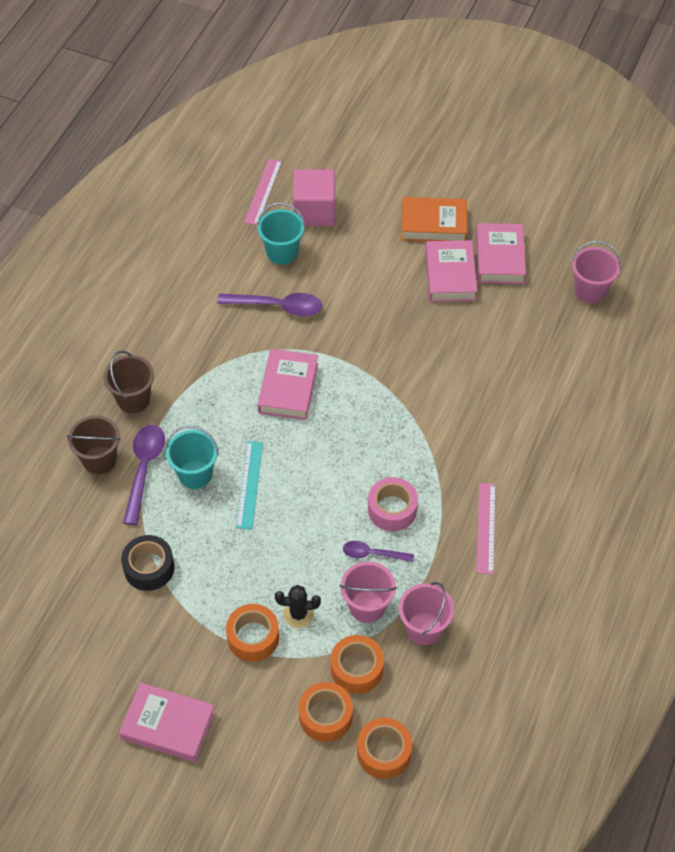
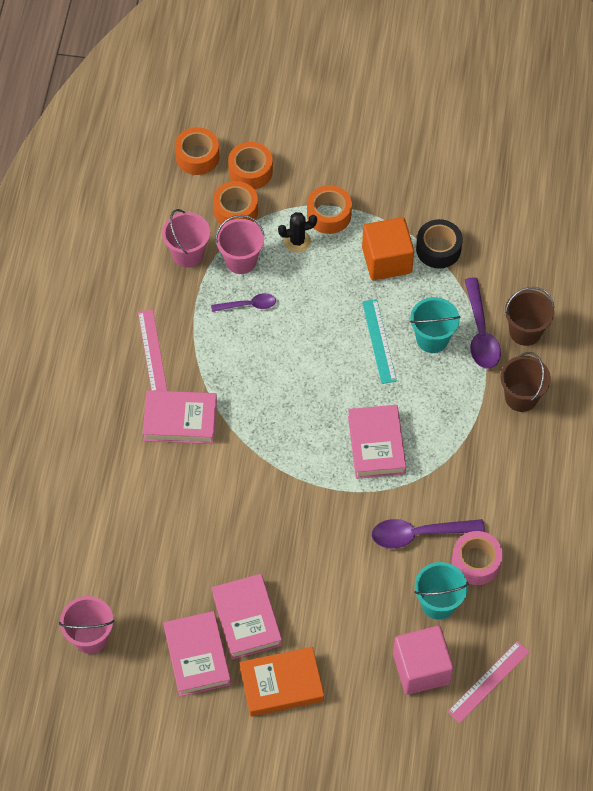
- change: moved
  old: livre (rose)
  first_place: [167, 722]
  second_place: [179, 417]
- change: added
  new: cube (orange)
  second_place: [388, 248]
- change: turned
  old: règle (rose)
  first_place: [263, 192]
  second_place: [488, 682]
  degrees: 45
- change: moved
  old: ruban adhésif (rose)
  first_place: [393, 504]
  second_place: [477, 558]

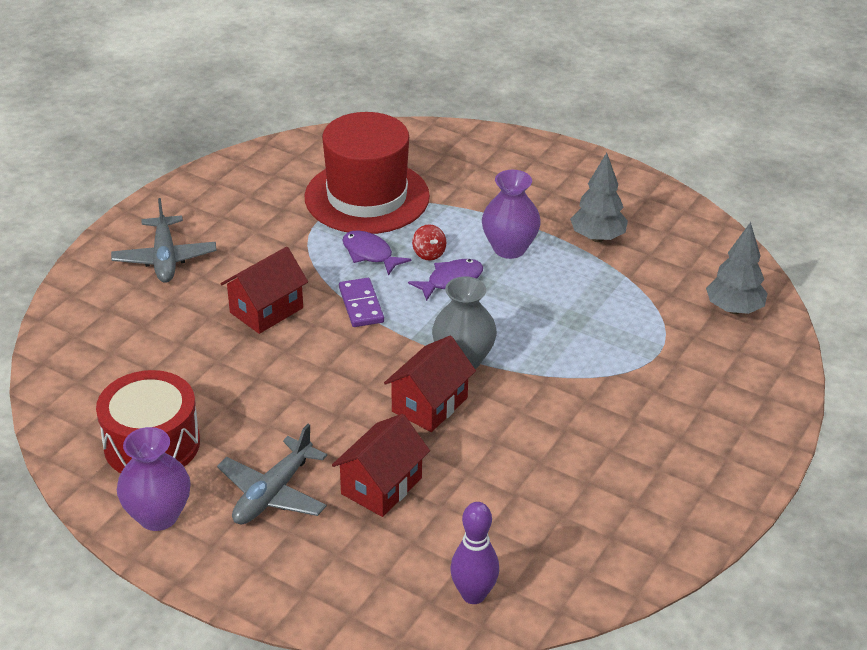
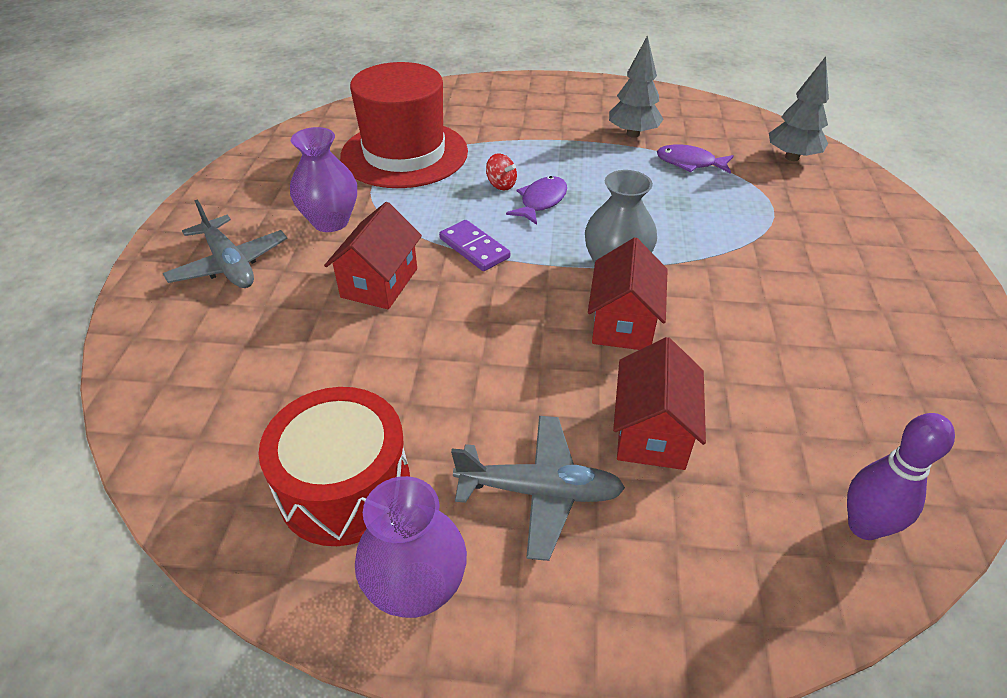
- change: moved
  old: vase (violet)
  first_place: [511, 214]
  second_place: [323, 179]
- change: turned
  old: avion (gris)
  first_place: [272, 474]
  second_place: [538, 488]
  degrees: -90
- change: moved
  old: poisson (violet)
  first_place: [376, 253]
  second_place: [695, 159]

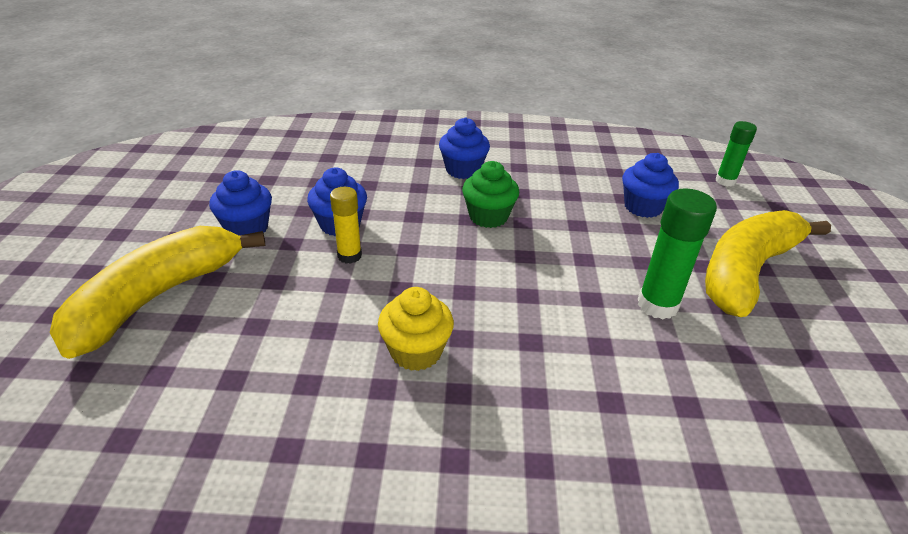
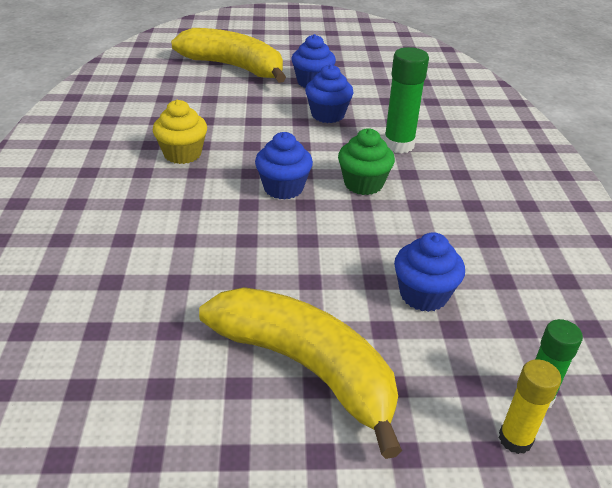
- change: moved
  old: muffin (bleu)
  first_place: [464, 148]
  second_place: [284, 166]
- change: moved
  old: bâton de colle (vert)
  first_place: [677, 254]
  second_place: [406, 100]
- change: moved
  old: bâton de colle (jaune)
  first_place: [346, 225]
  second_place: [530, 406]

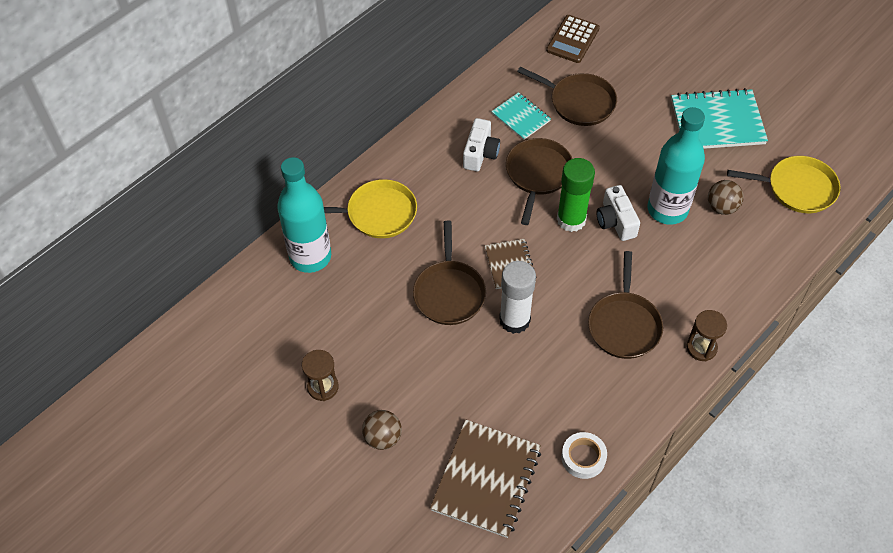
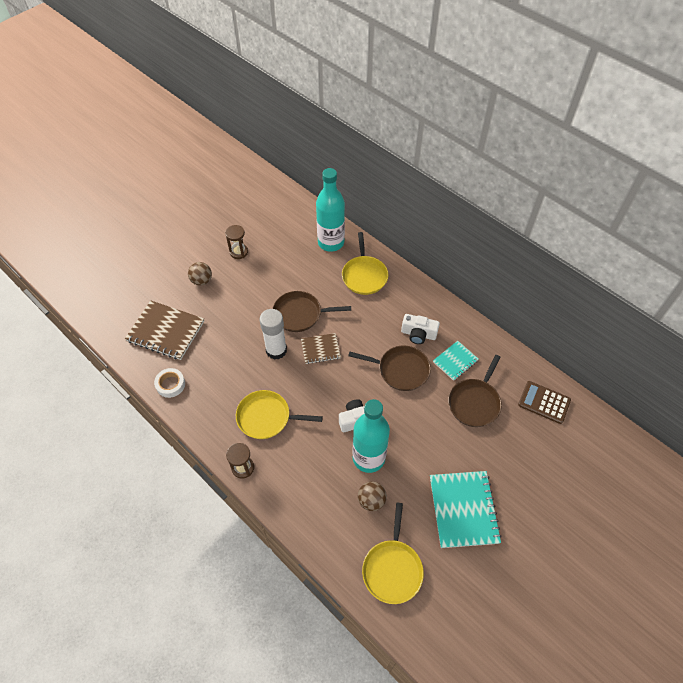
- change: recoloured
  old: poêle (marron)
  new: poêle (jaune)
  first_place: [625, 305]
  second_place: [279, 414]
- change: removed
  old: bâton de colle (vert)
  first_place: [576, 195]

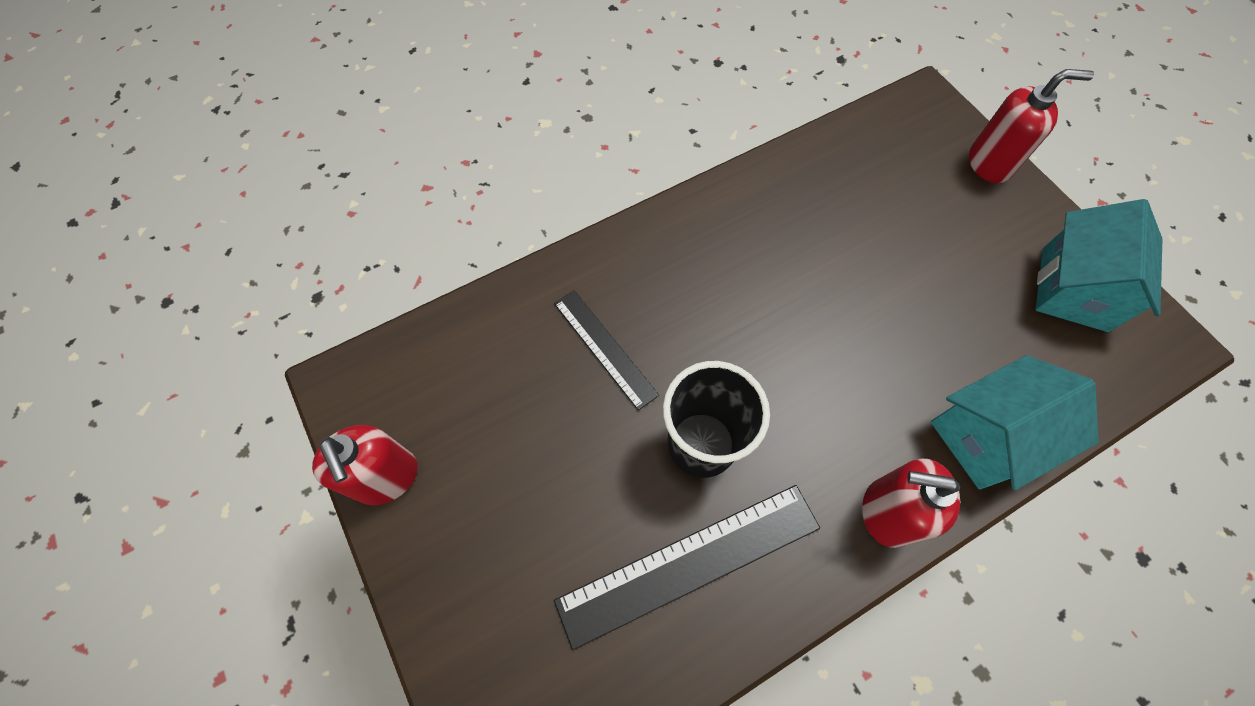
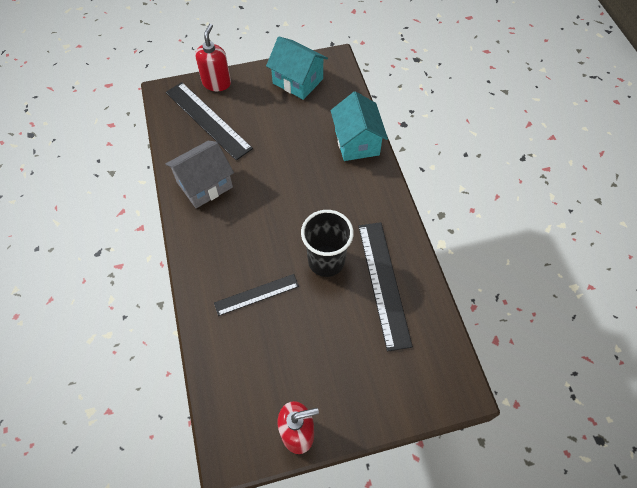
- change: added
  new: règle (noir)
  second_place: [209, 121]
- change: added
  new: maison (gris)
  second_place: [200, 174]
- change: removed
  old: distributeur de savon (rouge)
  first_place: [911, 503]

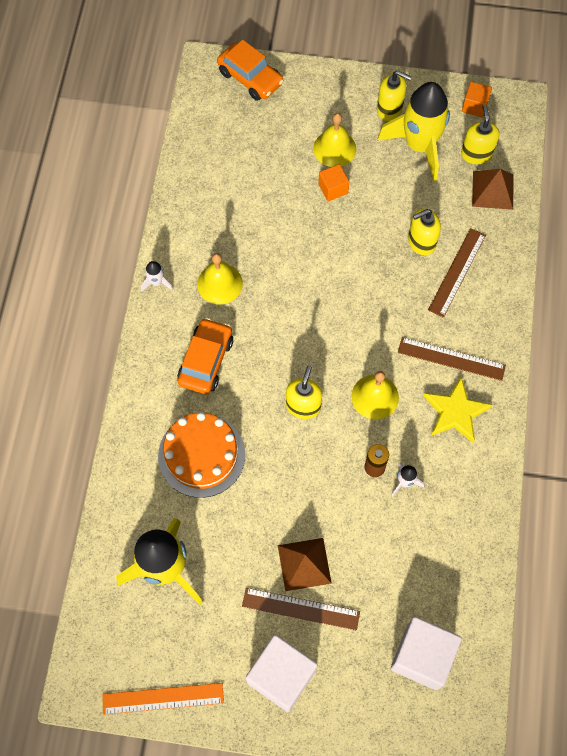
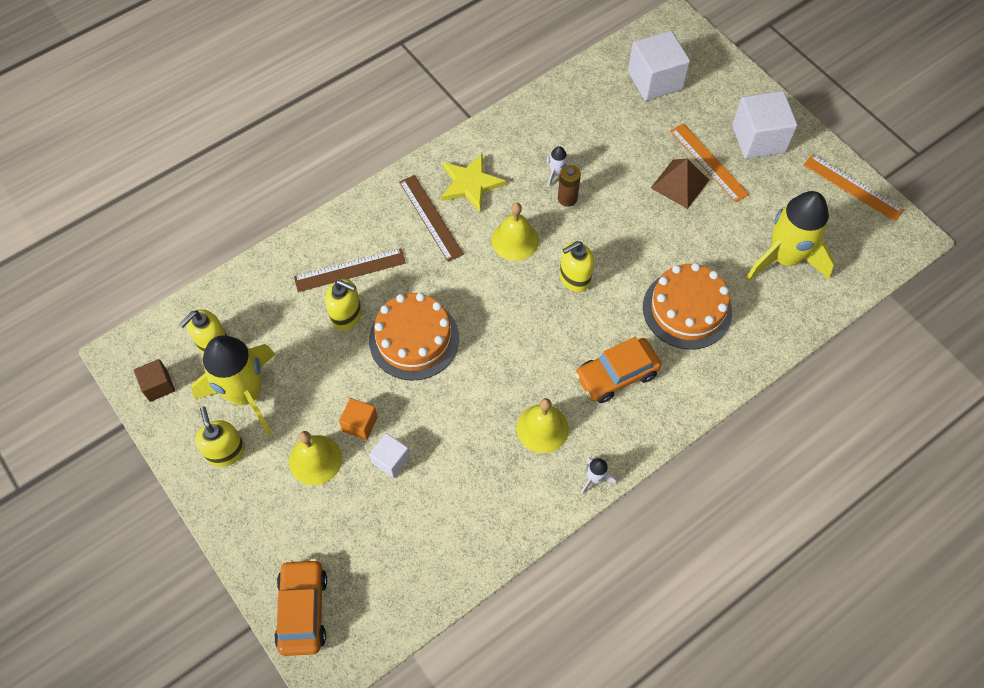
- change: recoloured
  old: cube (orange)
  new: cube (marron)
  first_place: [477, 100]
  second_place: [154, 380]
- change: added
  new: gâteau (orange)
  second_place: [414, 337]
- change: added
  new: cube (blanc)
  second_place: [389, 455]
- change: recoloured
  old: règle (marron)
  new: règle (orange)
  first_place: [301, 609]
  second_place: [709, 163]
- change: removed
  old: pyramide (marron)
  first_place: [493, 189]

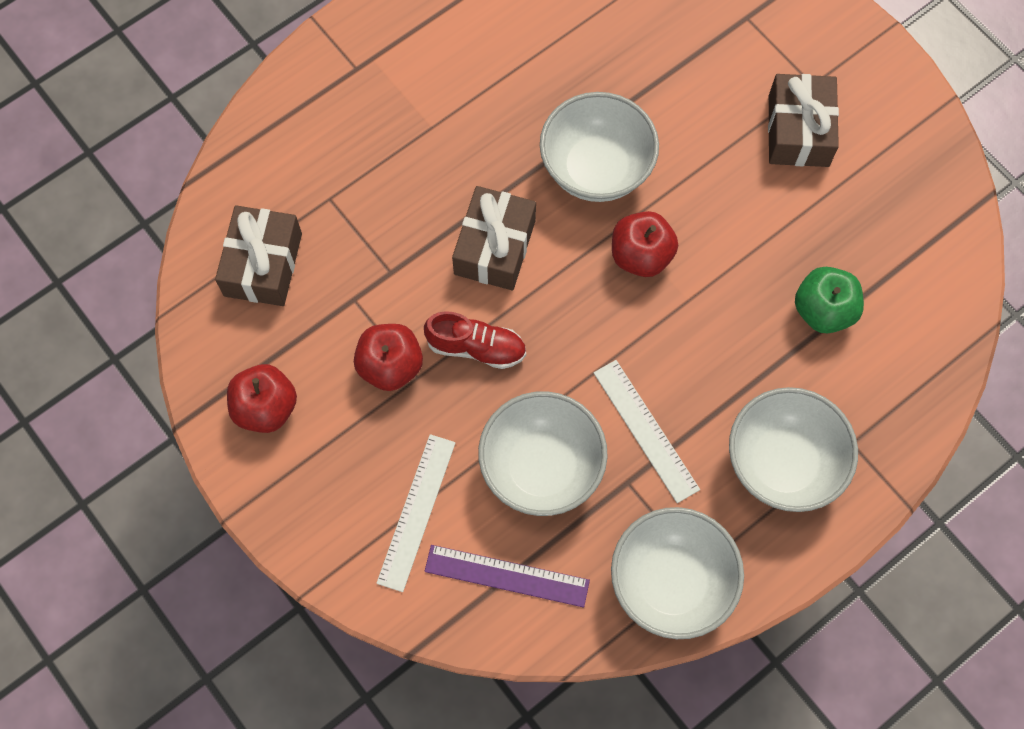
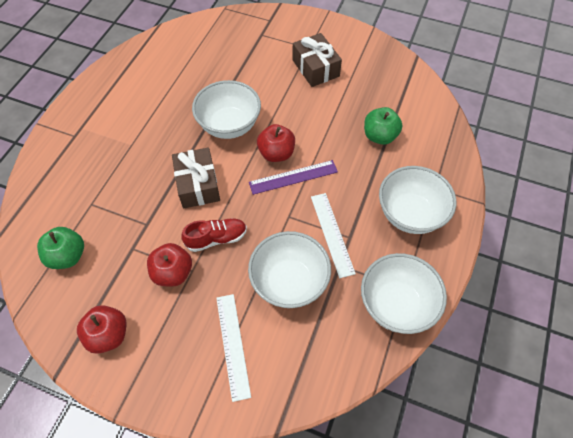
- change: replaced
  old: cadeau (marron)
  new: pomme (vert)
  first_place: [258, 255]
  second_place: [60, 248]
- change: moved
  old: règle (violet)
  first_place: [507, 576]
  second_place: [293, 177]
- change: turned
  old: règle (blanc)
  first_place: [647, 431]
  second_place: [333, 235]
  degrees: 45

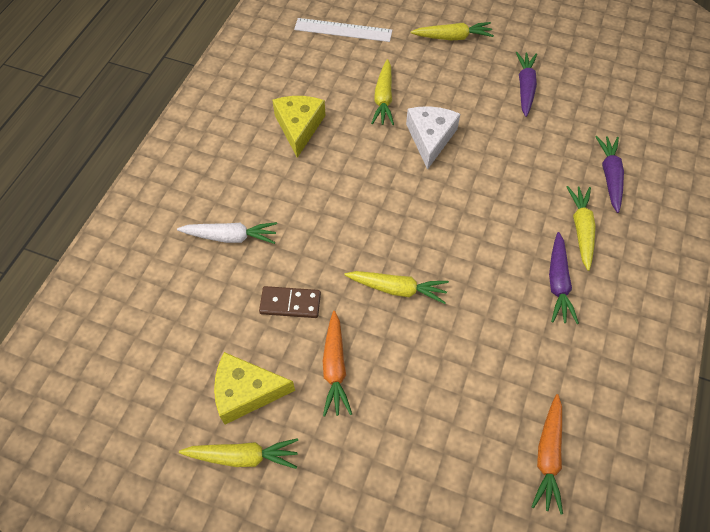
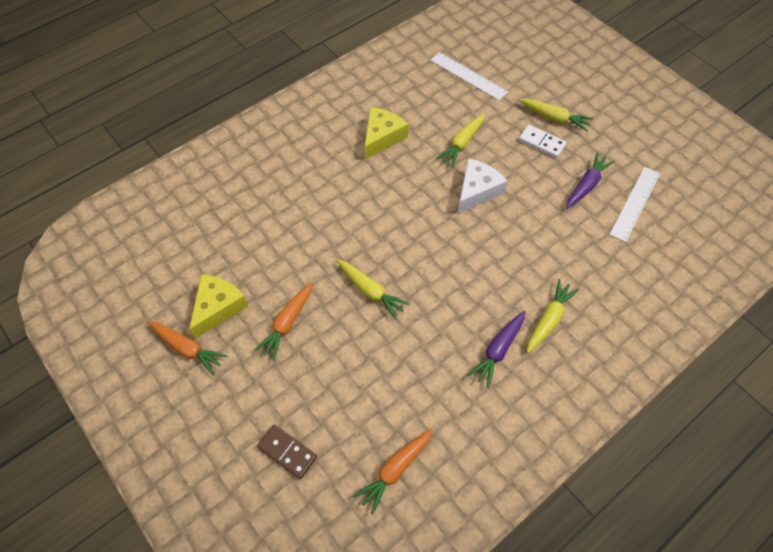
- change: recoloured
  old: carotte (jaune)
  new: carotte (orange)
  first_place: [238, 453]
  second_place: [187, 348]
- change: turned
  old: fromage (jaune)
  first_place: [254, 388]
  second_place: [218, 306]
  degrees: 90
- change: moved
  old: domino (marron)
  first_place: [290, 302]
  second_place: [287, 452]
- change: added
  new: domino (blanc)
  second_place: [542, 141]
- change: added
  new: règle (blanc)
  second_place: [634, 204]
- change: removed
  old: carotte (blanc)
  first_place: [227, 233]
- change: removed
  old: carotte (violet)
  first_place: [609, 174]

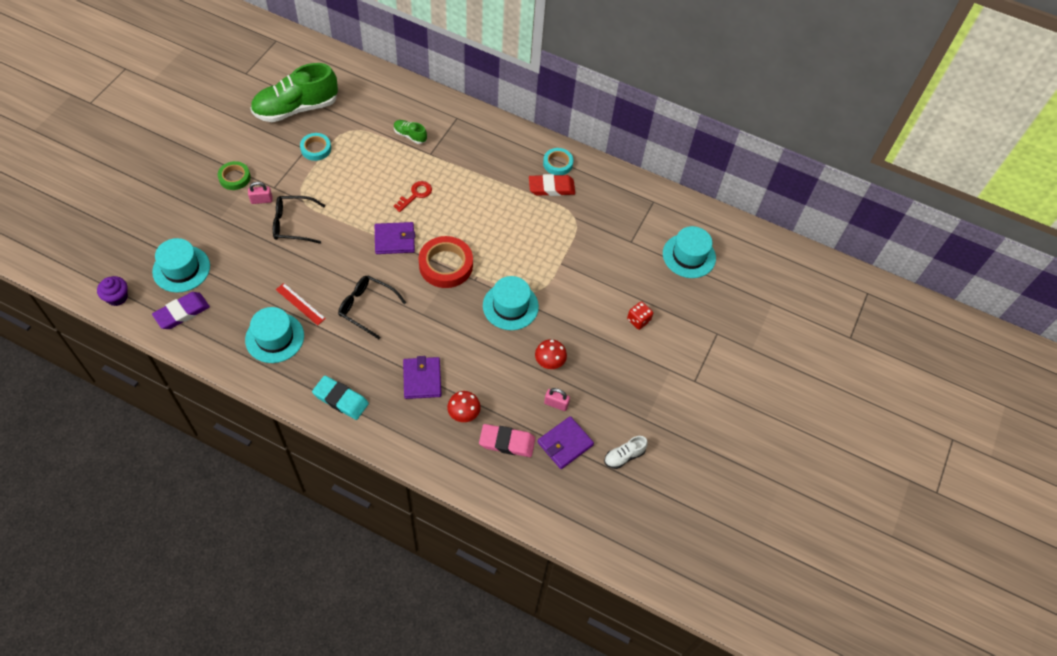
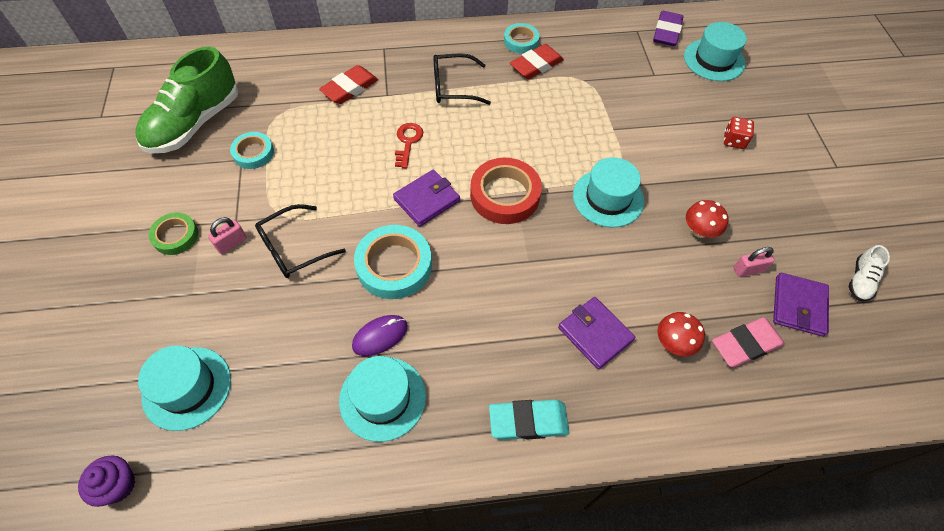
- change: replaced
  old: chaussure (vert)
  new: gomme (rouge)
  first_place: [410, 132]
  second_place: [348, 84]
- change: replaced
  old: règle (rouge)
  new: souris (violet)
  first_place: [301, 304]
  second_place: [380, 335]
- change: added
  new: ruban adhésif (turquoise)
  second_place: [393, 262]
- change: moved
  old: lunettes (noir)
  first_place: [372, 307]
  second_place: [462, 79]
- change: moved
  old: gomme (violet)
  first_place: [181, 310]
  second_place: [668, 28]

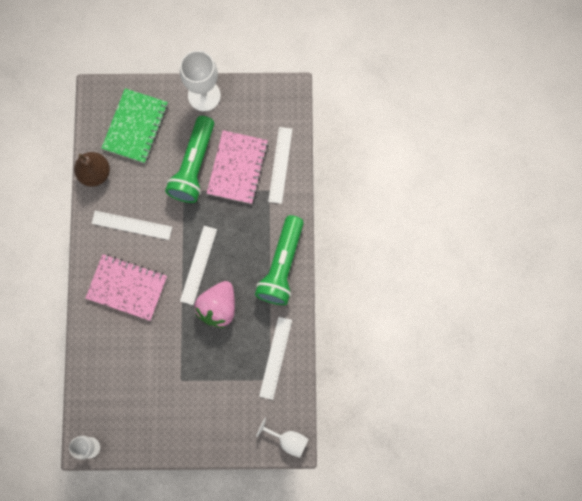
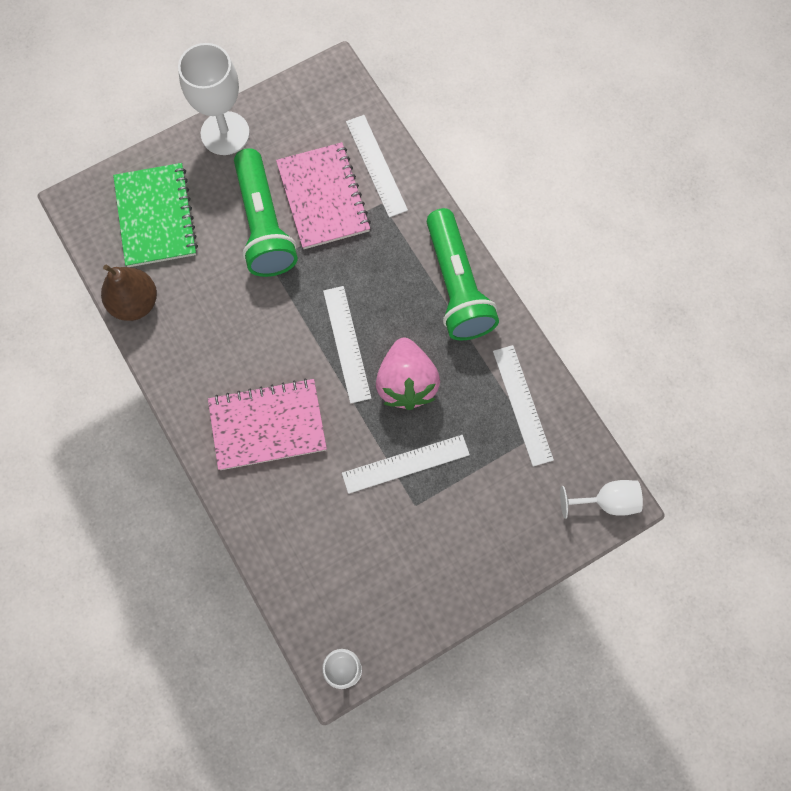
- change: moved
  old: règle (blanc)
  first_place: [132, 225]
  second_place: [406, 464]

